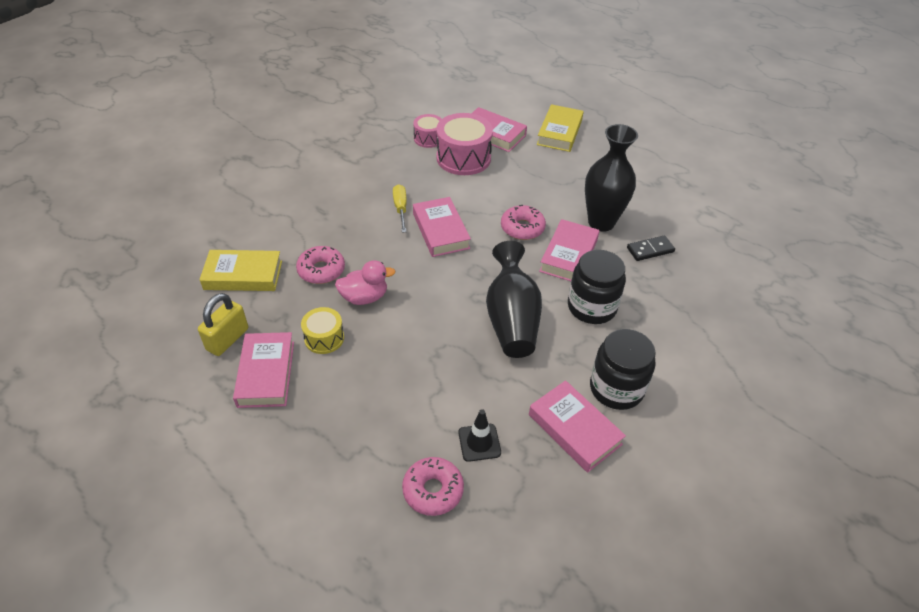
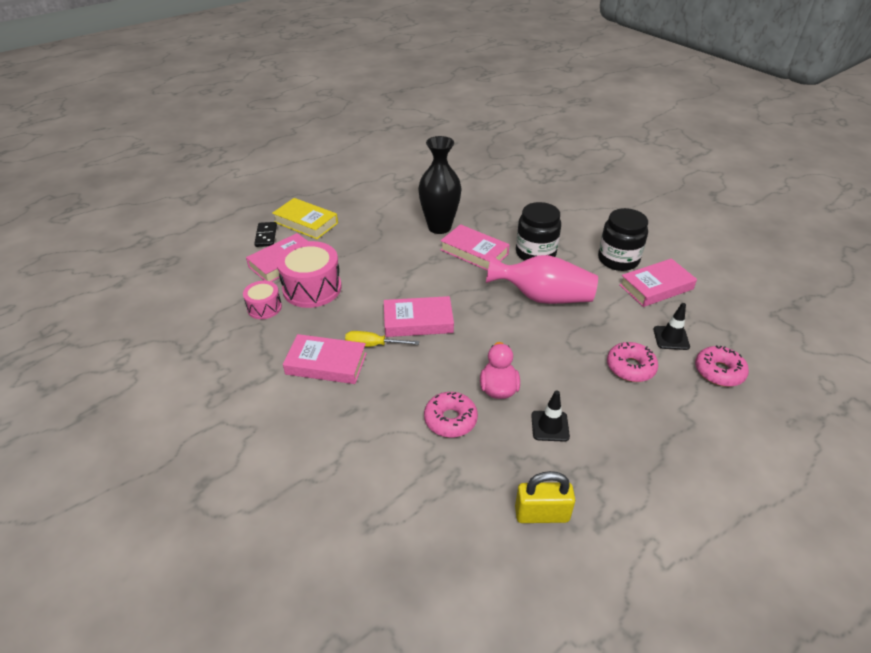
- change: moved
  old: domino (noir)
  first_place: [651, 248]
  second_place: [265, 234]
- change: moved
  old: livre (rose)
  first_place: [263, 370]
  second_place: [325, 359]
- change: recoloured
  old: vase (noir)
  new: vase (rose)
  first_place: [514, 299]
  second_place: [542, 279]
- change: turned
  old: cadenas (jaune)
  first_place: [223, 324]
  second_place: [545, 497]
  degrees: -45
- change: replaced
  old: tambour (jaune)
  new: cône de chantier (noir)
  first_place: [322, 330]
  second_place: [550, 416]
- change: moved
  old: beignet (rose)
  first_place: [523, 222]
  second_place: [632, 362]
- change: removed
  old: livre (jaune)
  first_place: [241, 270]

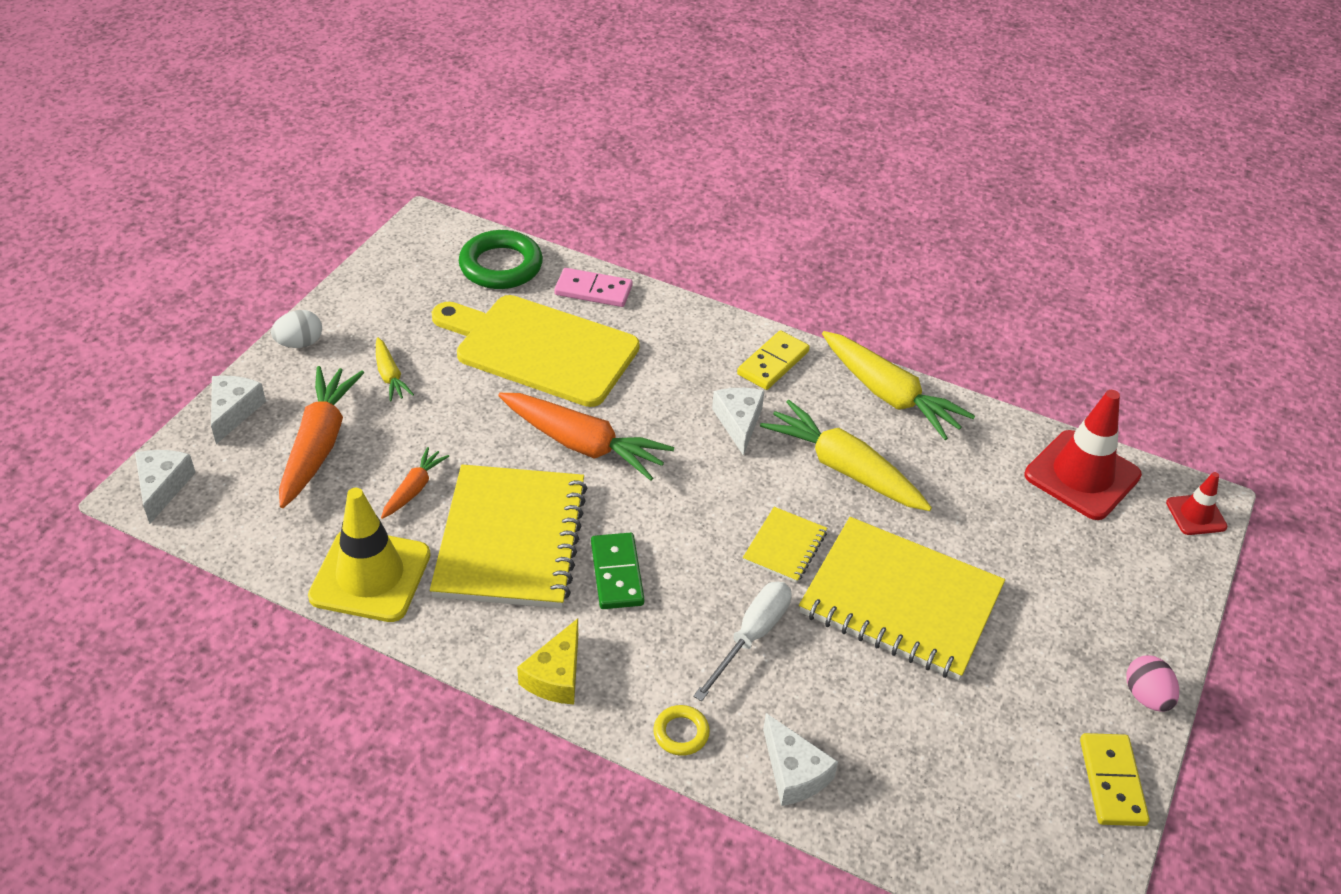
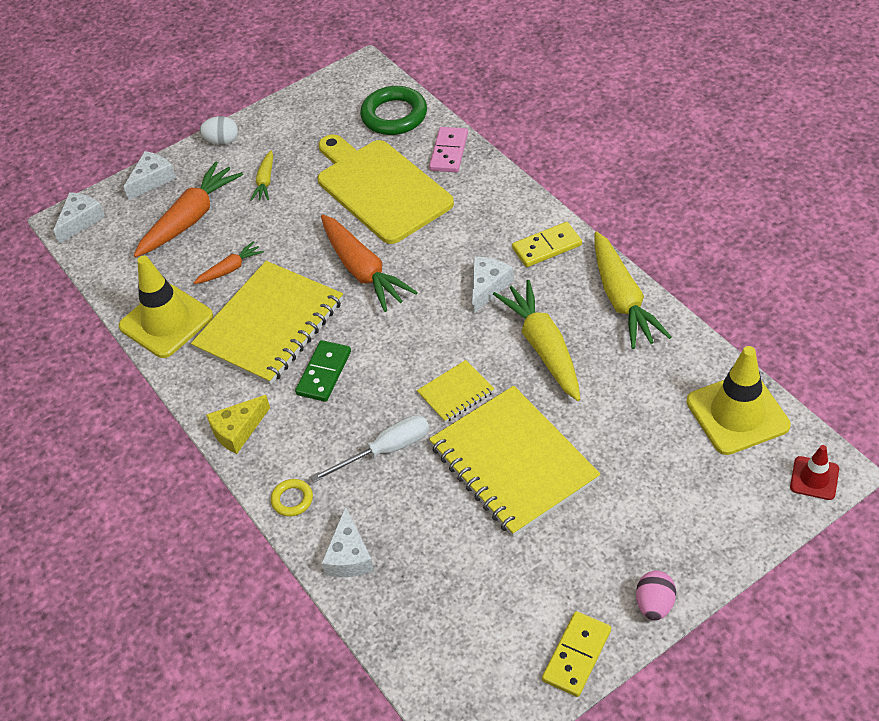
- change: turned
  old: domino (rose)
  first_place: [593, 287]
  second_place: [448, 149]
  degrees: 60
- change: recoloured
  old: cône de chantier (rouge)
  new: cône de chantier (jaune)
  first_place: [1083, 455]
  second_place: [738, 400]

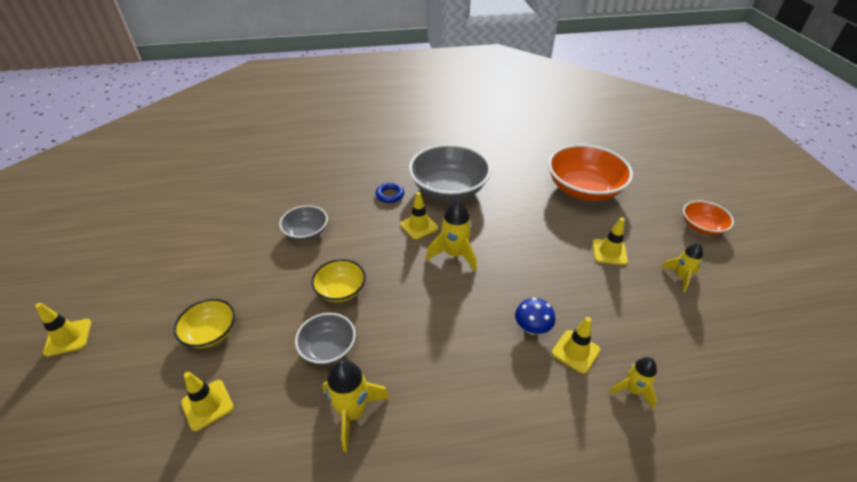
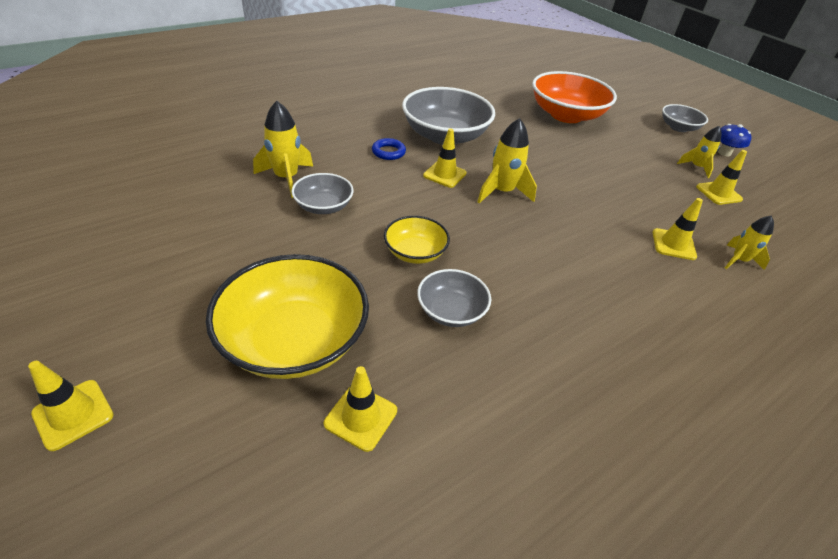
- change: resized
  old: bol (jaune)
  first_place: [204, 323]
  second_place: [287, 316]
  factor: 1.88
- change: moved
  old: fusée (jaune)
  first_place: [356, 406]
  second_place: [283, 149]
- change: recoloured
  old: bol (orange)
  new: bol (gris)
  first_place: [708, 217]
  second_place: [685, 118]
- change: moved
  old: cône de chantier (jaune)
  first_place: [610, 241]
  second_place: [721, 177]
- change: moved
  old: champignon (bleu)
  first_place: [535, 316]
  second_place: [734, 140]

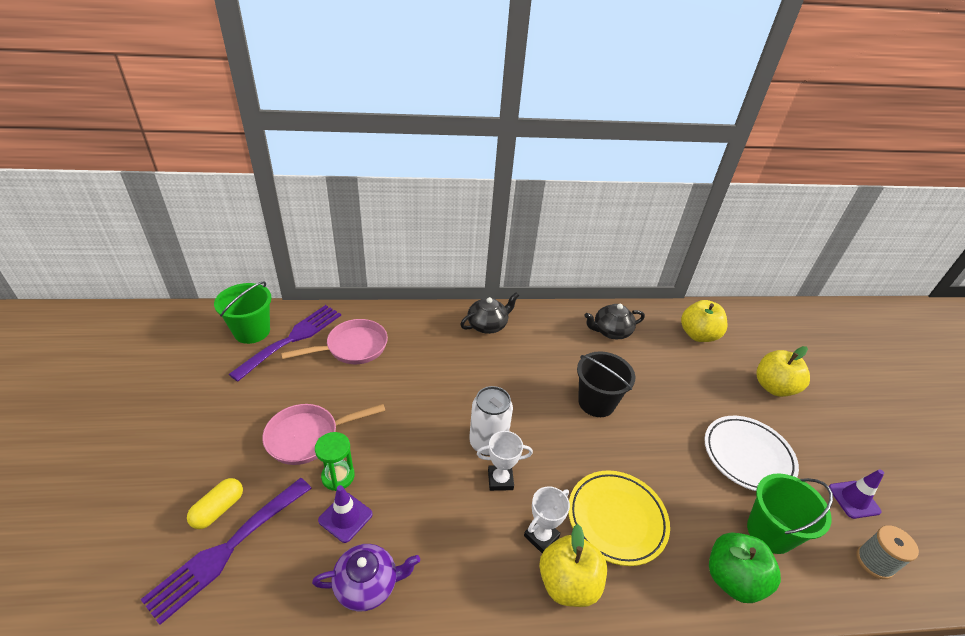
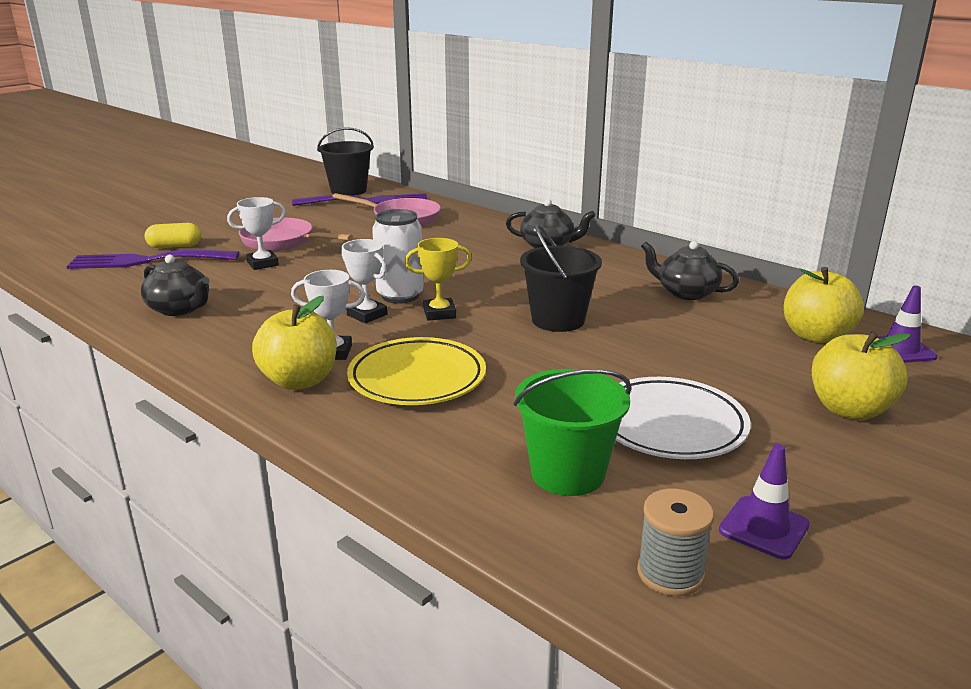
- change: recoloured
  old: théière (violet)
  new: théière (noir)
  first_place: [366, 578]
  second_place: [175, 285]
- change: replaced
  old: sablier (vert)
  new: trophée (blanc)
  first_place: [335, 461]
  second_place: [256, 233]
- change: recoloured
  old: seau (vert)
  new: seau (noir)
  first_place: [243, 312]
  second_place: [345, 161]
- change: added
  new: trophée (jaune)
  second_place: [438, 279]
- change: moved
  old: cône de chantier (violet)
  first_place: [345, 514]
  second_place: [907, 324]
- change: removed
  old: pomme (vert)
  first_place: [745, 568]

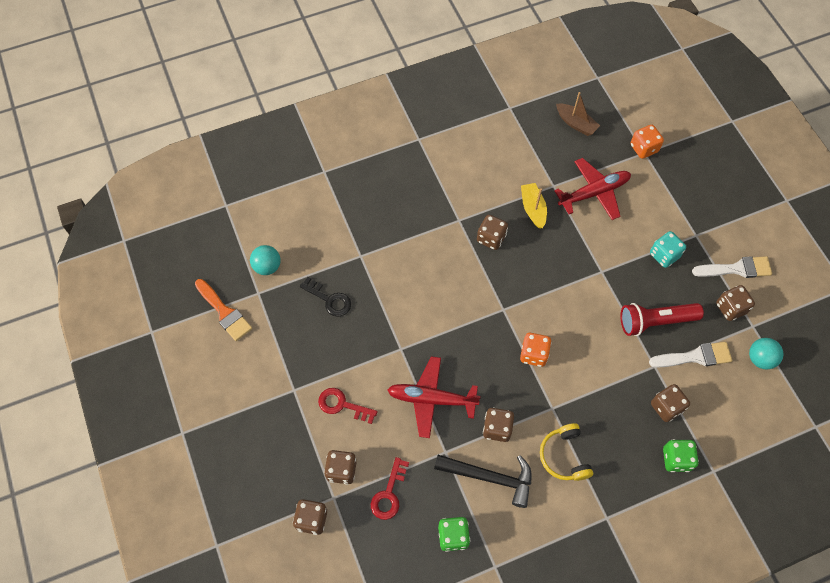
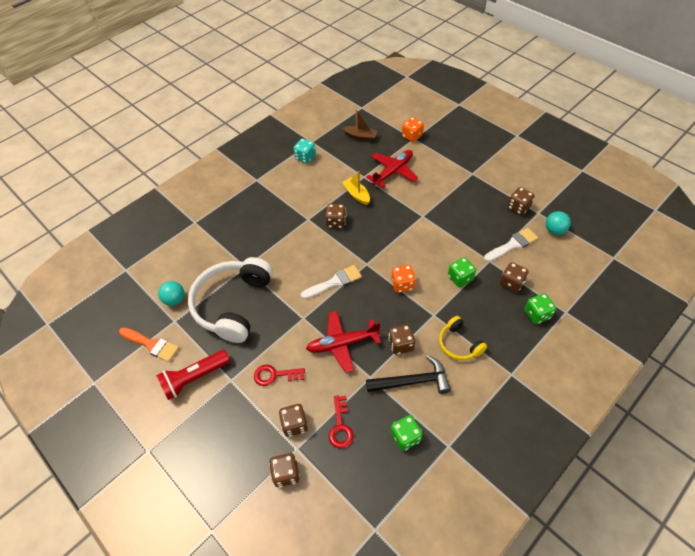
- change: moved
  old: lampe de poche (rouge)
  first_place: [662, 319]
  second_place: [193, 375]
- change: replaced
  old: clé (noir)
  new: casque audio (blanc)
  first_place: [325, 297]
  second_place: [230, 300]
- change: moved
  old: dé (turquoise)
  first_place: [668, 249]
  second_place: [304, 151]
- change: moved
  old: pinceau (blanc)
  first_place: [732, 267]
  second_place: [331, 282]
- change: added
  new: dé (vert)
  second_place: [462, 272]

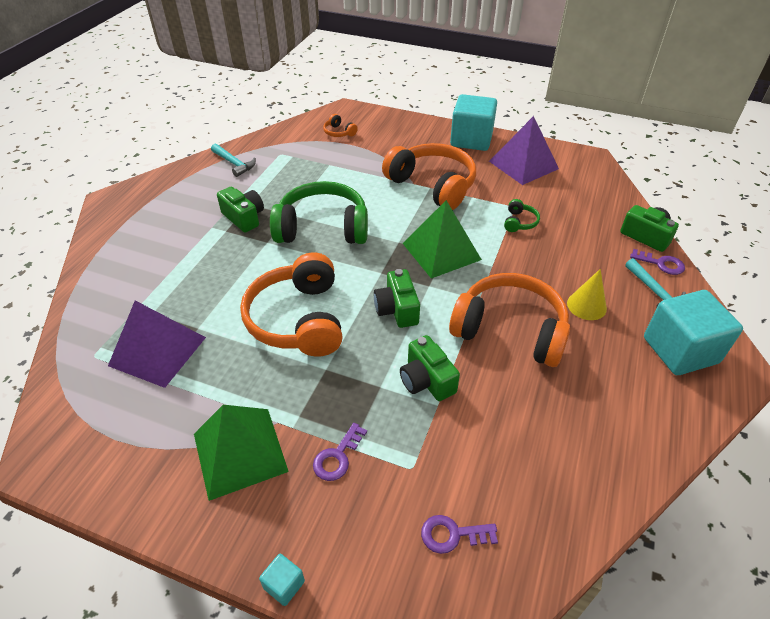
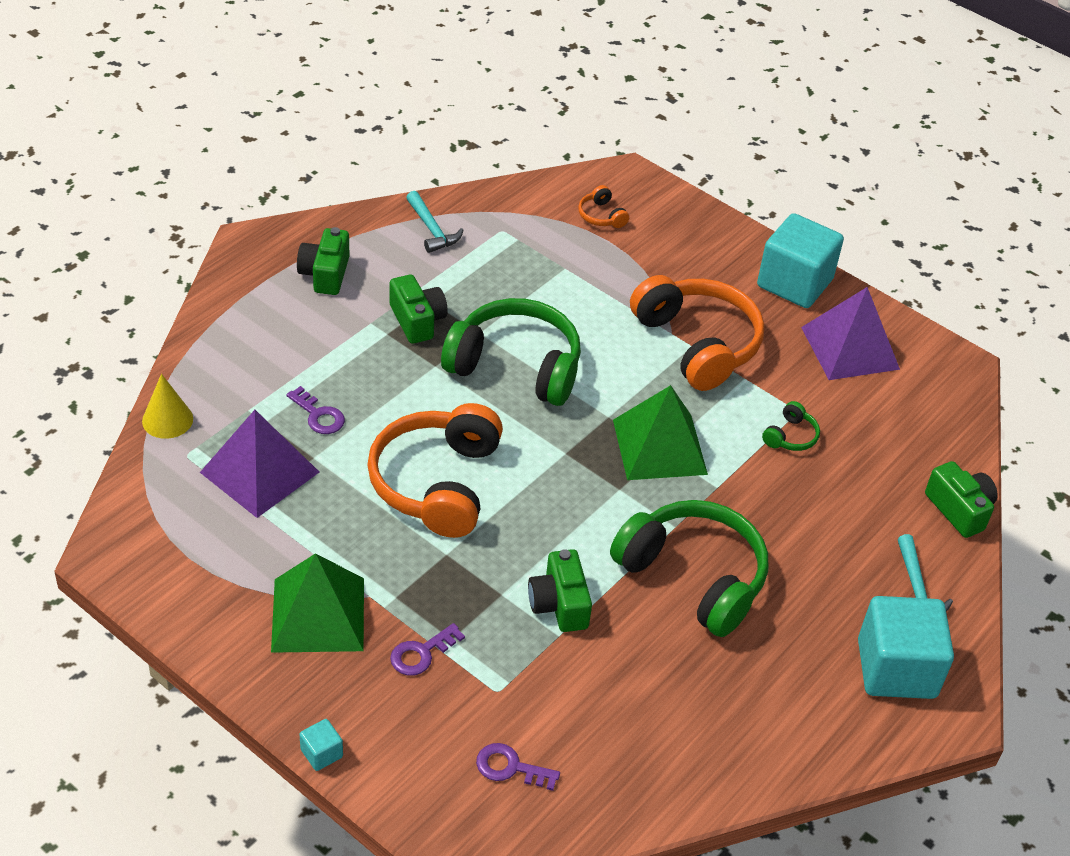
- change: moved
  old: cône (jaune)
  first_place: [587, 294]
  second_place: [167, 406]
- change: moved
  old: clé (violet)
  first_place: [657, 262]
  second_place: [315, 410]
- change: moved
  old: appareil photo (vert)
  first_place: [397, 298]
  second_place: [323, 261]
- change: recoloured
  old: casque audio (orange)
  new: casque audio (vert)
  first_place: [509, 320]
  second_place: [689, 568]

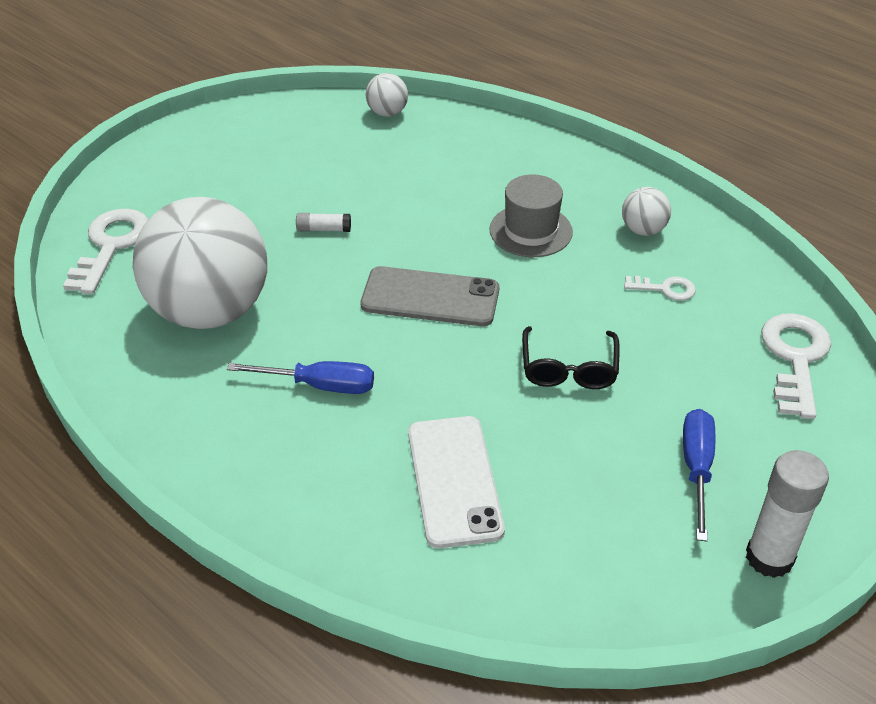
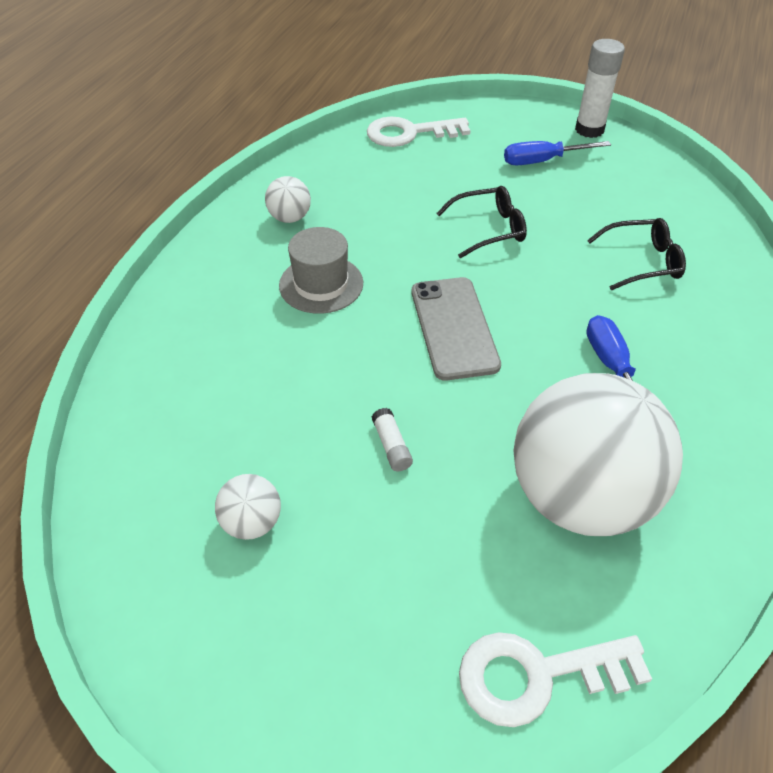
- change: moved
  old: balle (blanc)
  first_place: [386, 95]
  second_place: [248, 507]
- change: replaced
  old: téléphone (blanc)
  new: lunettes (noir)
  first_place: [456, 482]
  second_place: [636, 254]
- change: removed
  old: clé (blanc)
  first_place: [660, 288]

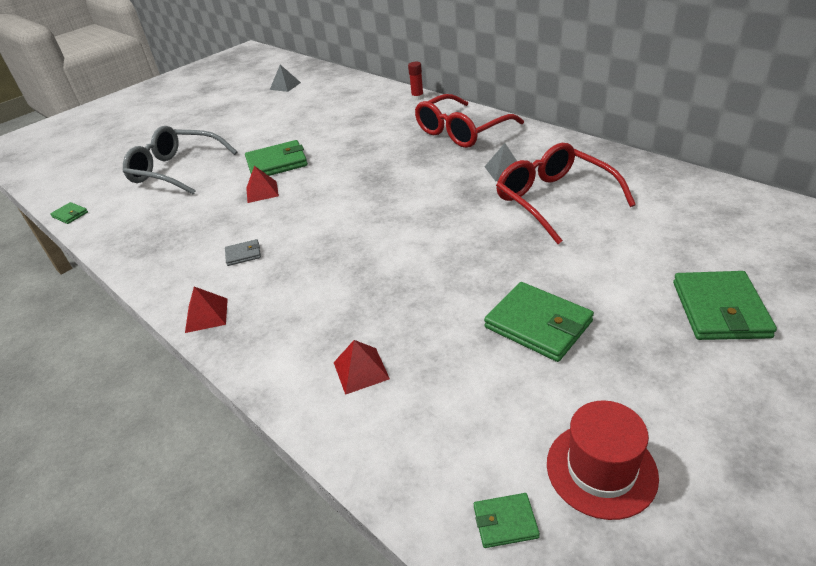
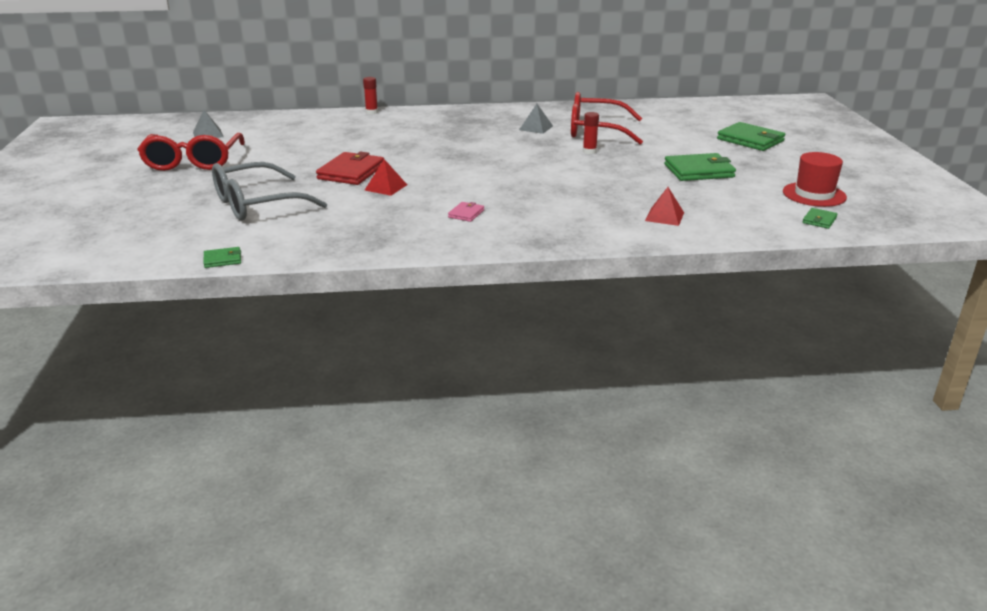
- change: moved
  old: lunettes (rouge)
  first_place: [469, 121]
  second_place: [191, 152]
- change: recoloured
  old: portefeuille (vert)
  new: portefeuille (rouge)
  first_place: [276, 158]
  second_place: [350, 168]
- change: recoloured
  old: portefeuille (gris)
  new: portefeuille (rose)
  first_place: [243, 252]
  second_place: [466, 212]
- change: added
  new: bâton de colle (rouge)
  second_place: [591, 133]
- change: removed
  old: pyramide (rouge)
  first_place: [206, 310]

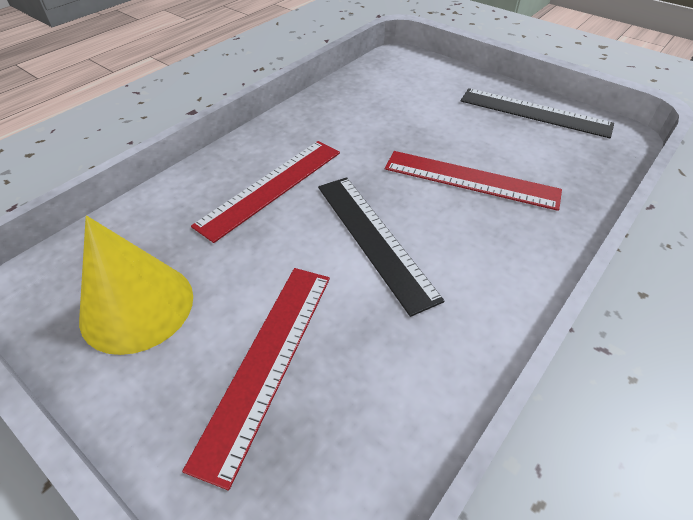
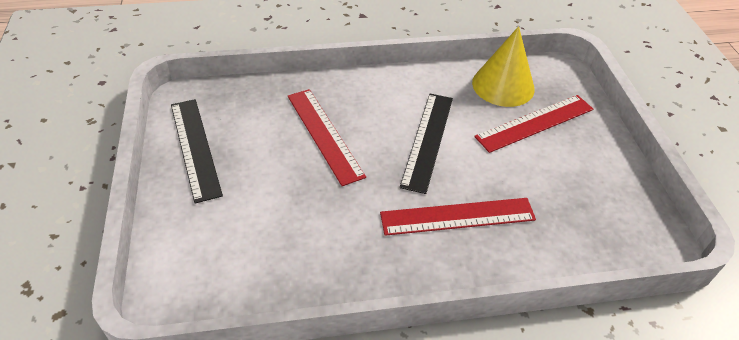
- change: moved
  old: cône (jaune)
  first_place: [136, 285]
  second_place: [503, 66]

